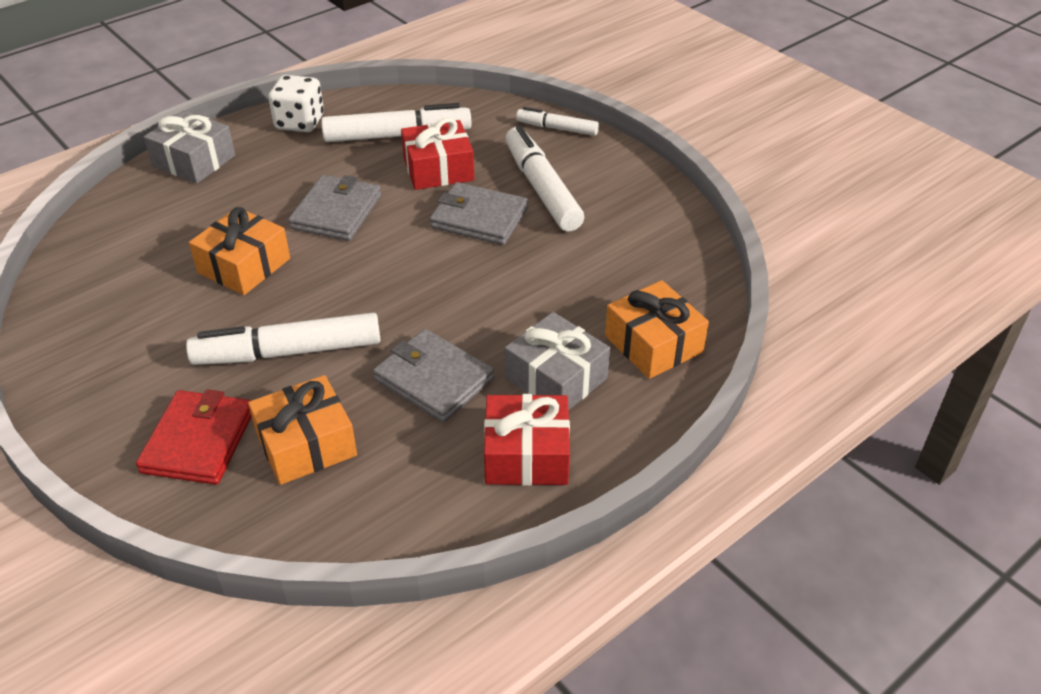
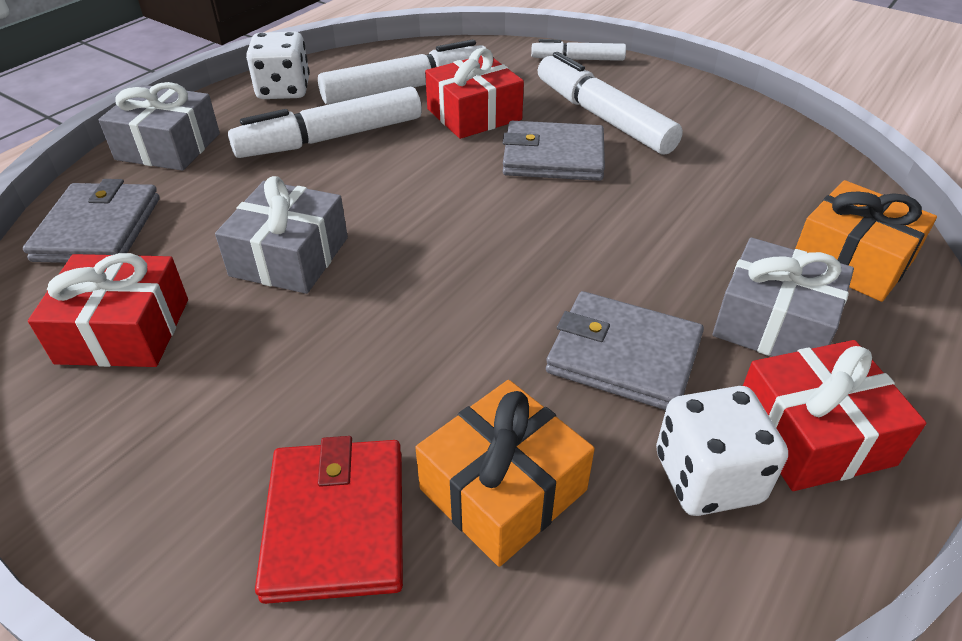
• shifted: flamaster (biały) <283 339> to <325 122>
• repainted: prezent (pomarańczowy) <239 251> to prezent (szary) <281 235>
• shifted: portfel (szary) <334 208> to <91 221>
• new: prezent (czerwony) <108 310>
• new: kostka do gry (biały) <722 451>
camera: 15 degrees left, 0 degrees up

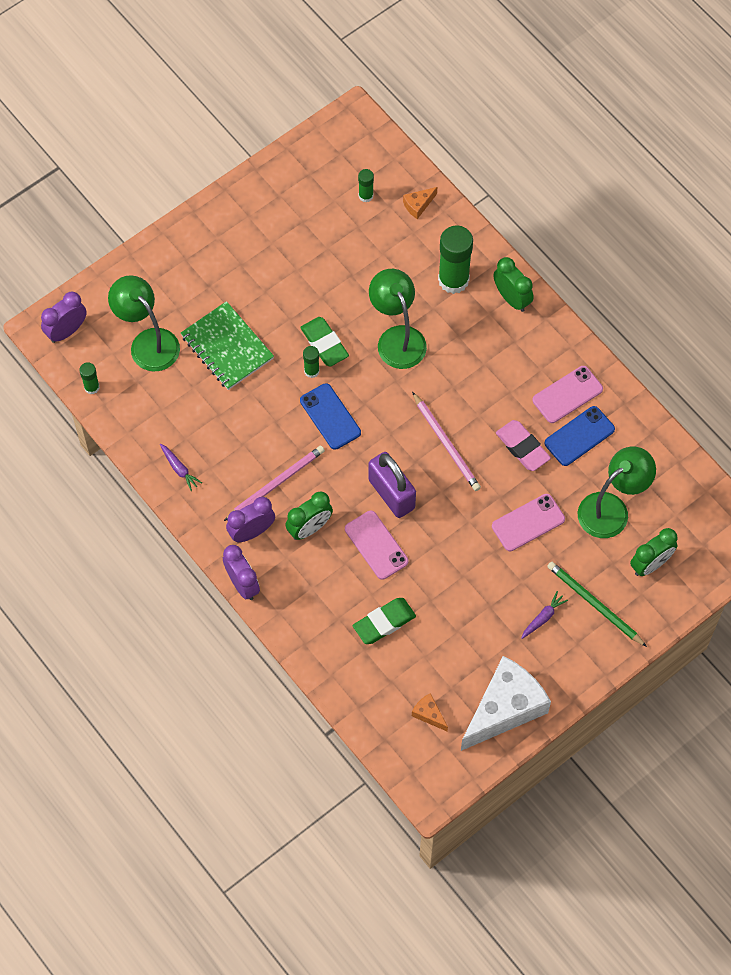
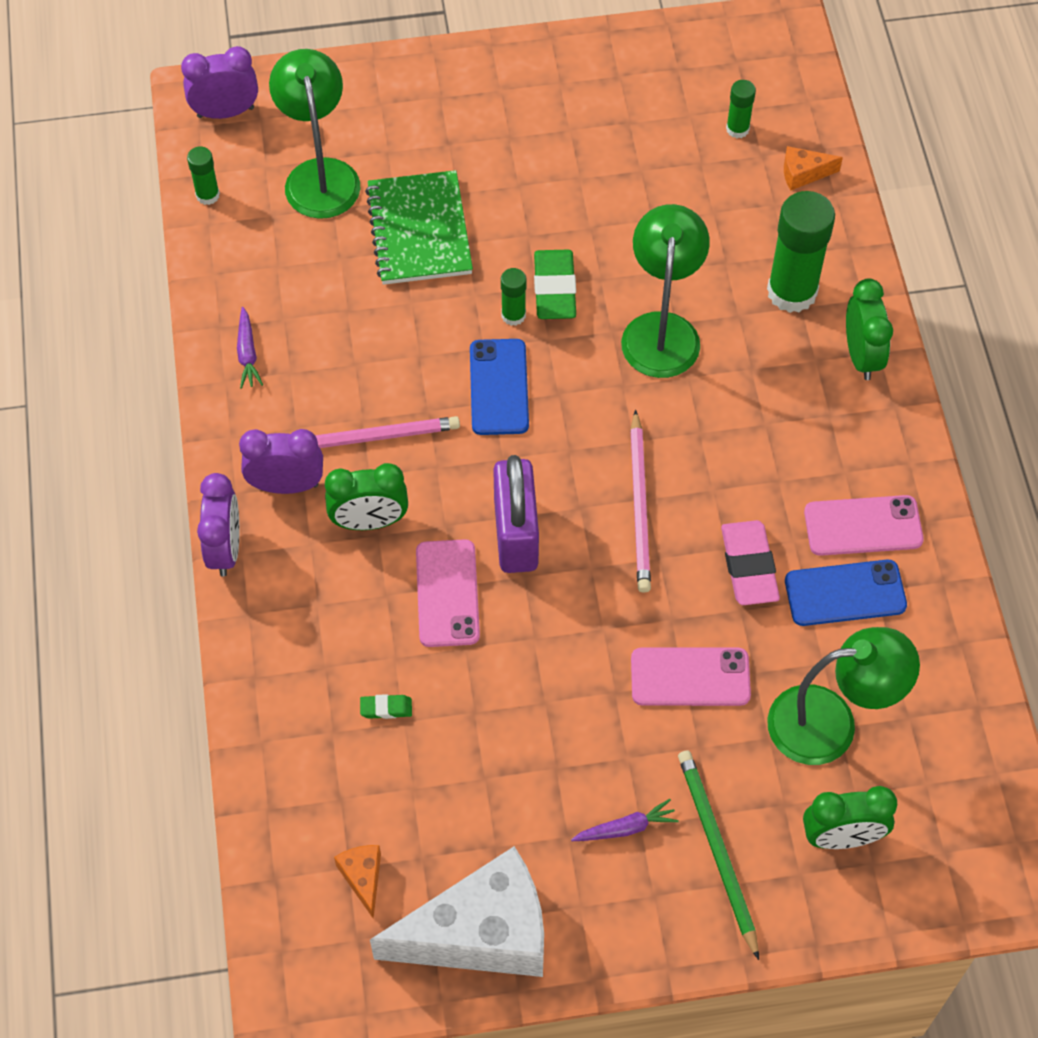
• scaled: gumka do mazania (zielony) <384 621> = <386 706> x0.49
camera: 30 degrees right, 5 degrees down

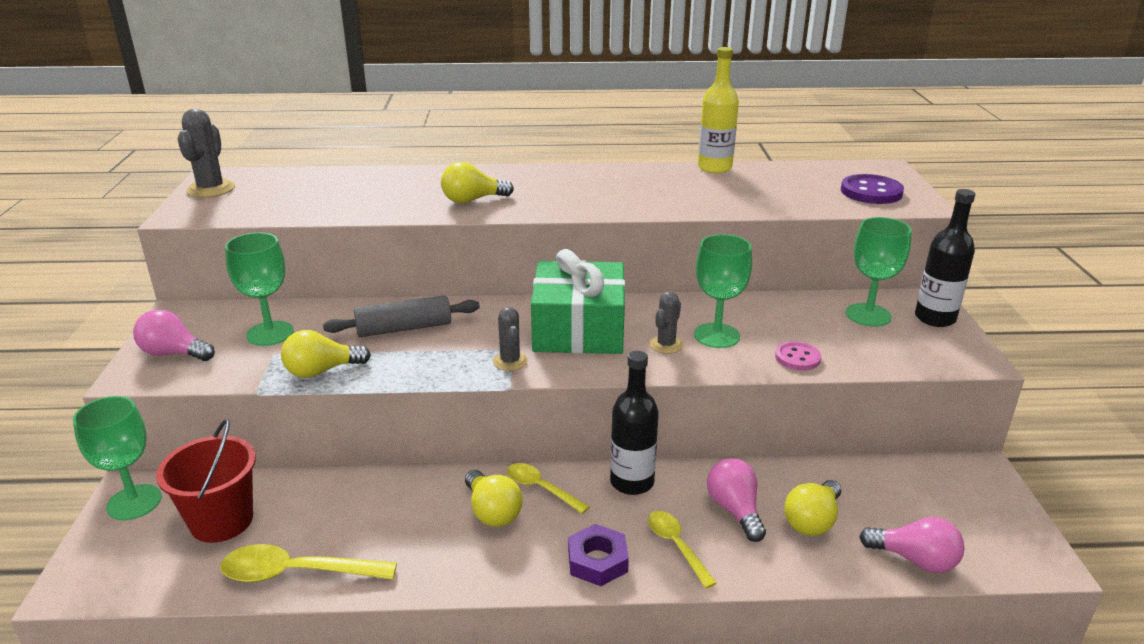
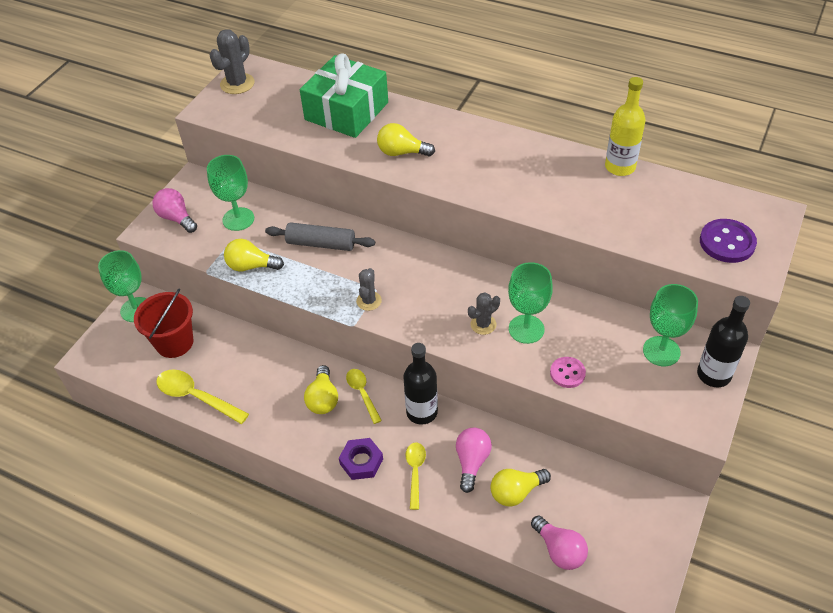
• shifted: prezent (zielony) <578 301> to <344 95>
camera: 30 degrees right, 20 degrees up

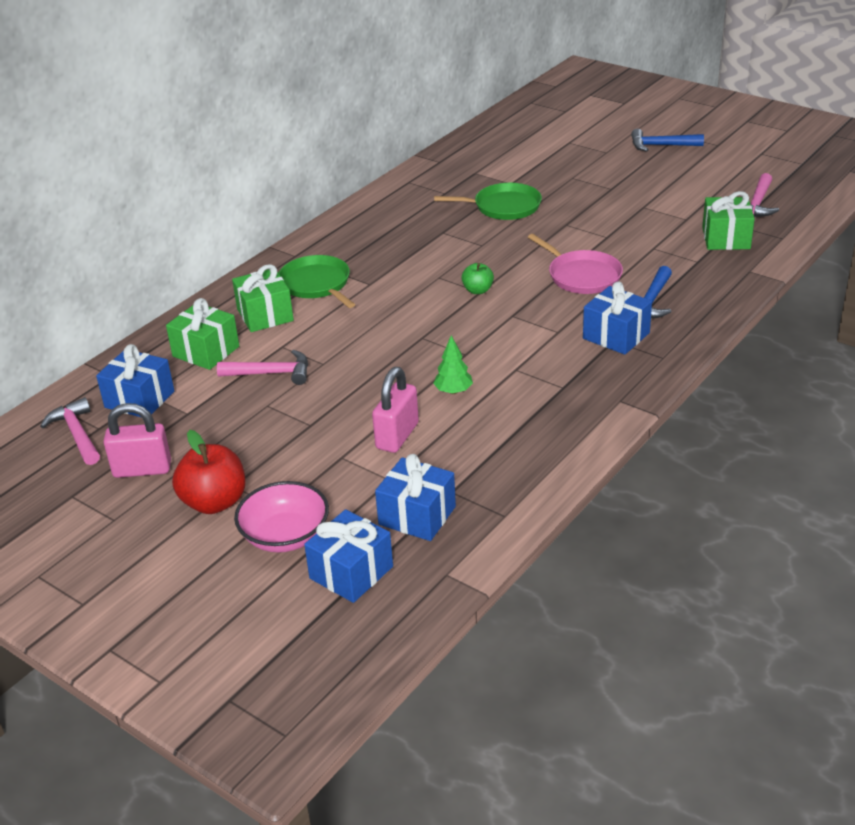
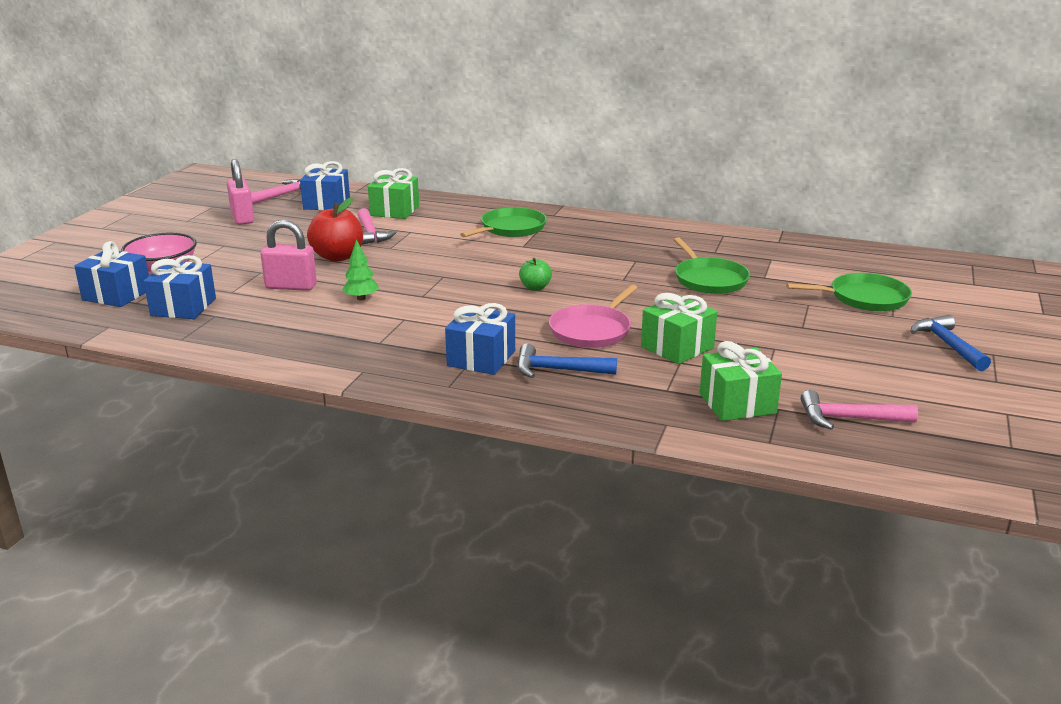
• shifted: jabłko (czerwony) <208 472> to <335 229>
• shifted: prezent (zielony) <263 298> to <679 328>
• new: patelnia (zielony) <849 292>
camera: 70 degrees right, 10 degrees down

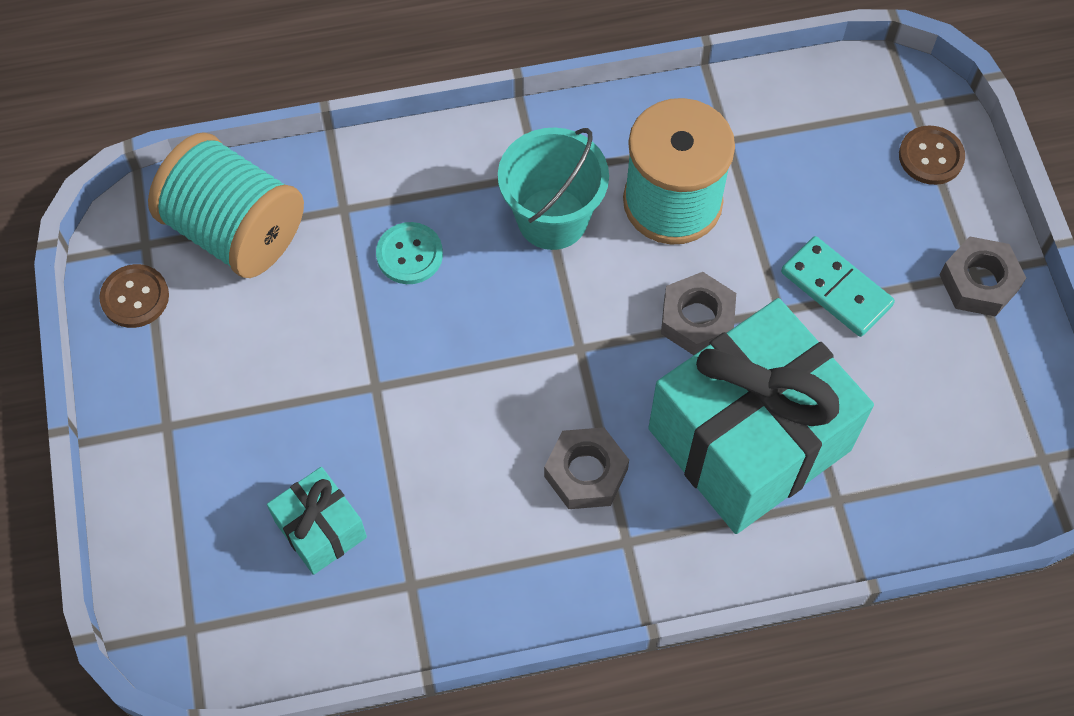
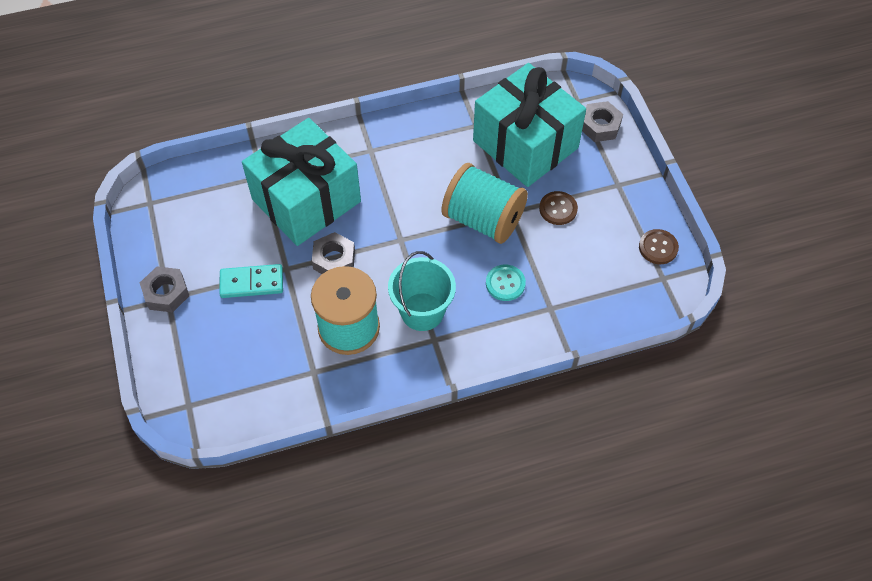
• shifted: szpulka (turkusowy) <226 205> to <485 203>
• scaled: prezent (turkusowy) <317 521> = <529 125> x2.21
• shifted: nakrętka (szary) <586 468> to <602 121>
• rotated: kostka domina (turkusowy) <838 286> = <251 281> 45 degrees counterclockwise
• shifted: guzik (brązowy) <932 155> to <558 208>
camera: 175 degrees right, 5 degrees down

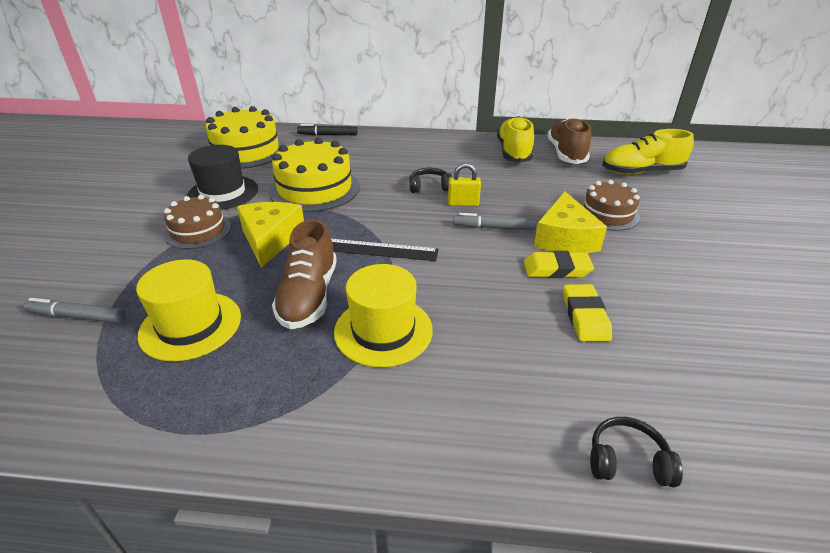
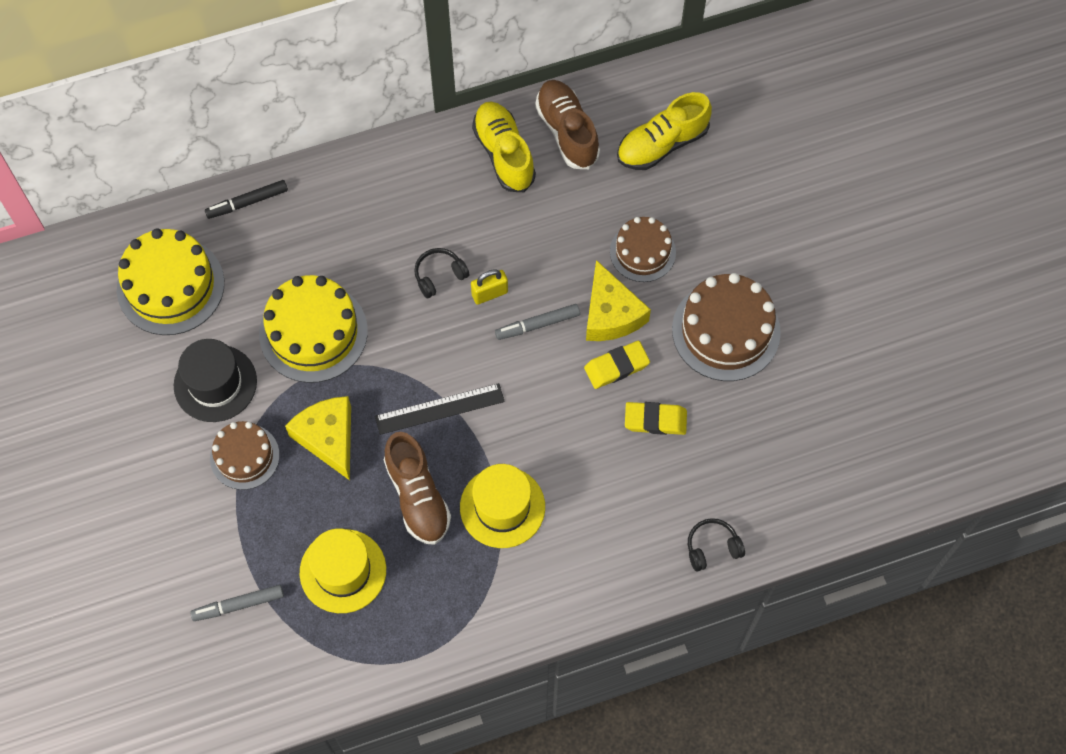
• rotated: gumka do mazania (żółty) <587 313> = <656 418> 60 degrees counterclockwise
• new: tort (brązowy) <726 327>
camera: 25 degrees left, 30 degrees up

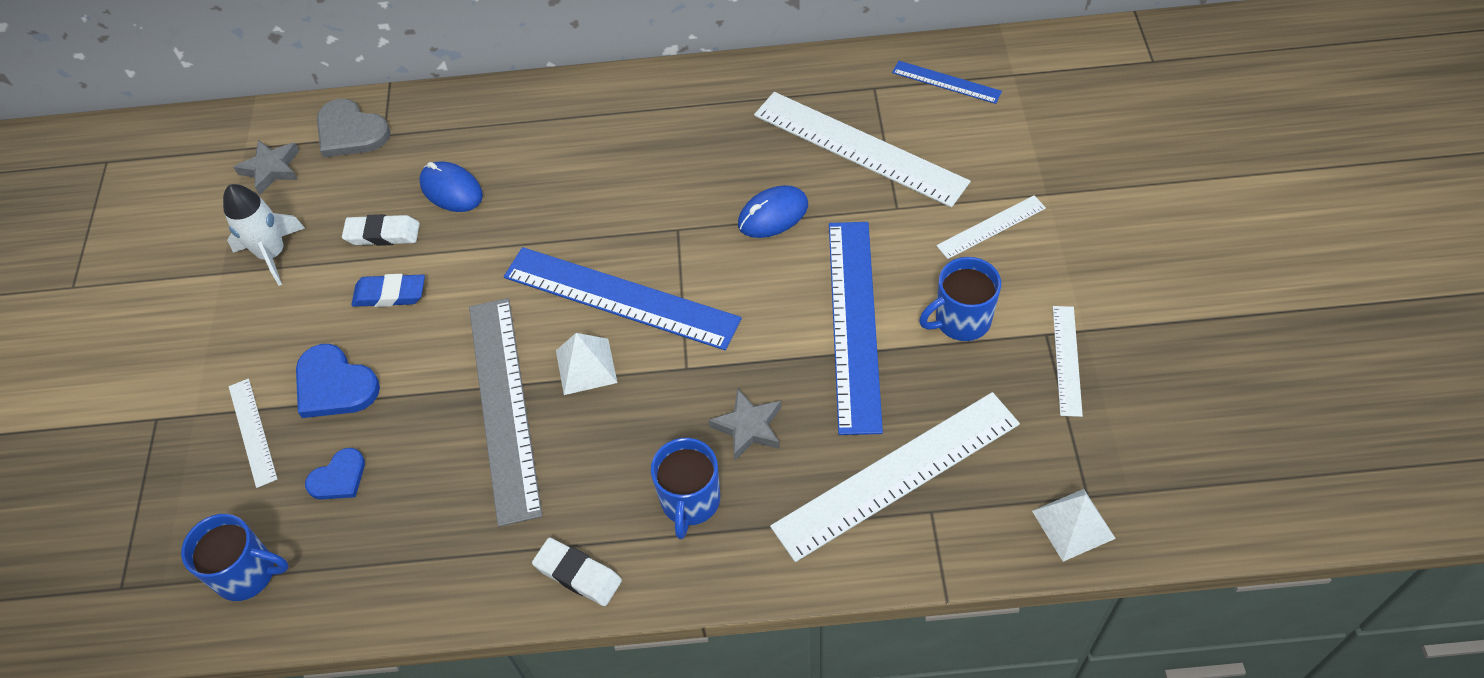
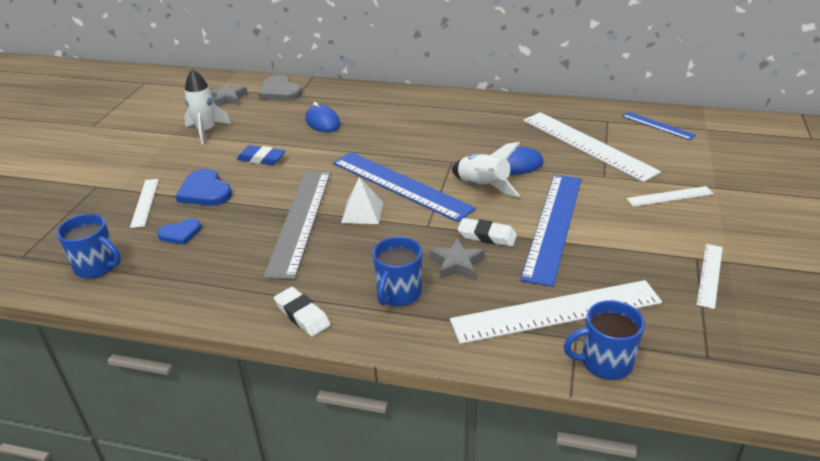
• shifted: gumka do mazania (biały) <381 230> to <487 232>
• shifted: kubek (niebieski) <960 299> to <604 340>
• gone: piramida (biały) <1074 525>
• new: rakieta (biały) <486 169>
camera: 15 degrees right, 20 degrees down

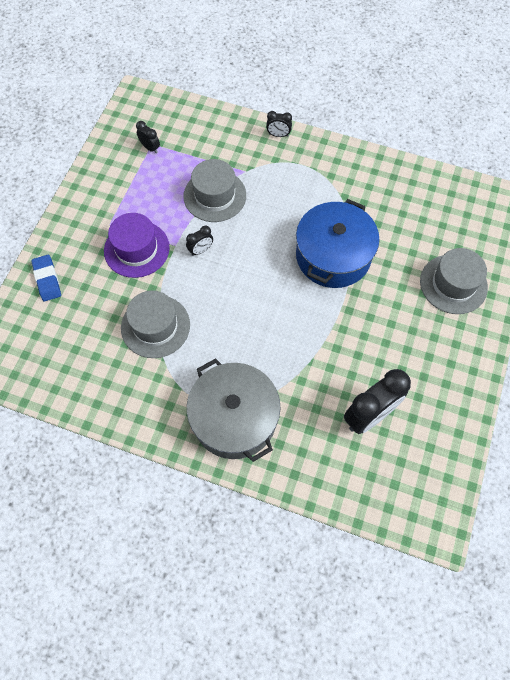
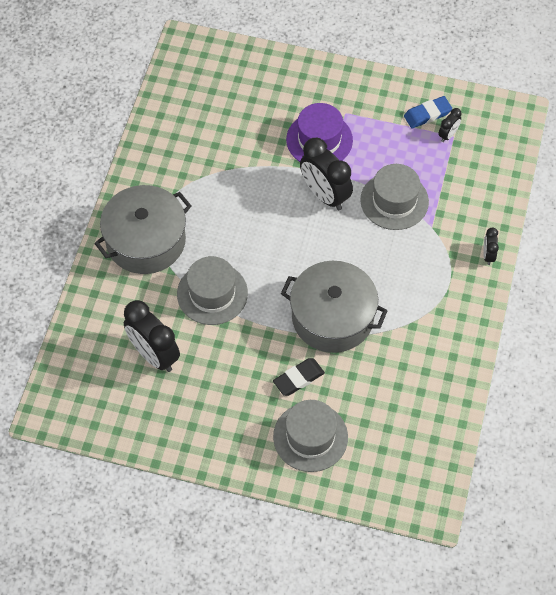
• shifted: gumka do mazania (niebieski) <46 278> to <428 112>
• shifted: kapelusz (szary) <155 324> to <212 290>
• scaled: budzik (czarny) <199 241> = <326 174> x2.11
• repainted: garnek (niebieski) <338 243> to garnek (szary) <334 307>
• new: gumka do mazania (czarny) <299 377>
camera: 85 degrees right, 5 degrees down

